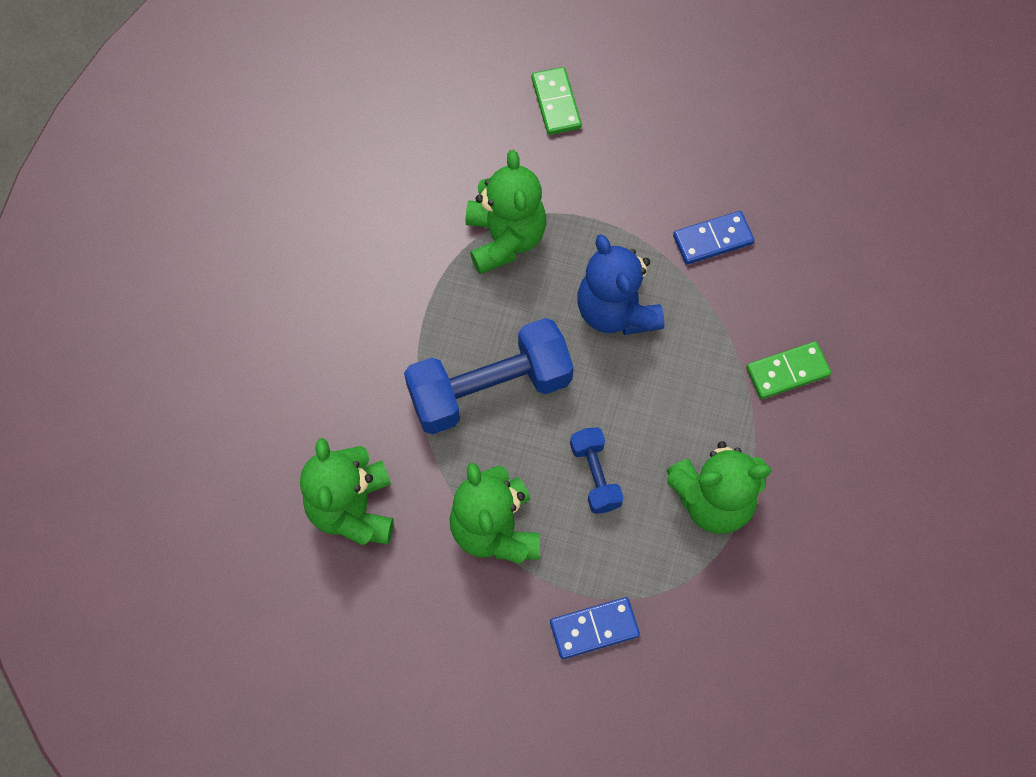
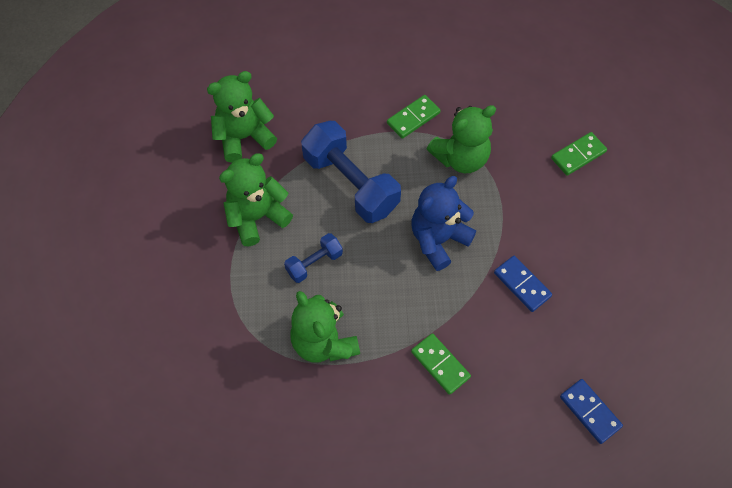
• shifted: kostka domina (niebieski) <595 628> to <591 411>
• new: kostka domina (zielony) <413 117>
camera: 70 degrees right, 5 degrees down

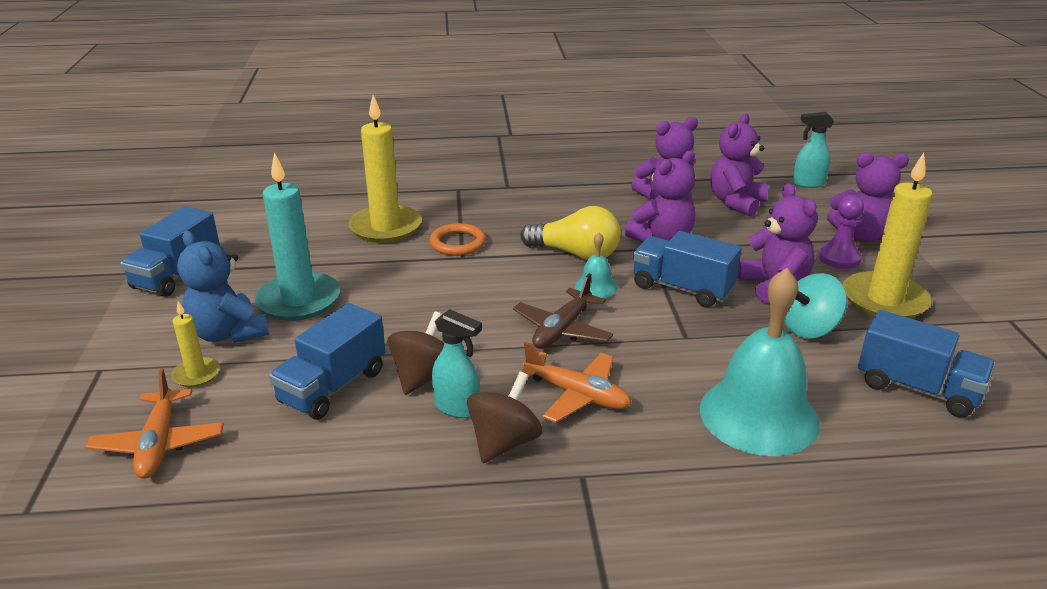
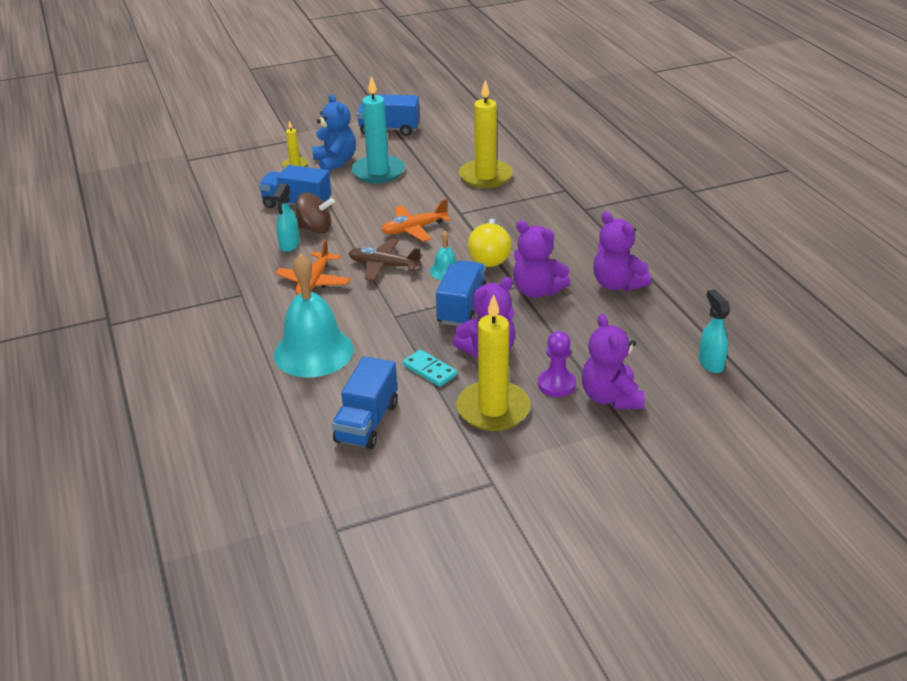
• shifted: samolot (pomarańczowy) <154 423> to <416 220>
• rotated: miś (niebieski) <223 287> = <334 132> 120 degrees clockwise
• gone: pierścień (pomarańczowy) <458 239>
• gone: bączek (brązowy) <504 417>
• gone: miś (fioletowy) <739 164>
• swapped: bączek (turkusowy) <815 305> to kostka domina (turkusowy) <430 368>
camera: 75 degrees right, 5 degrees up

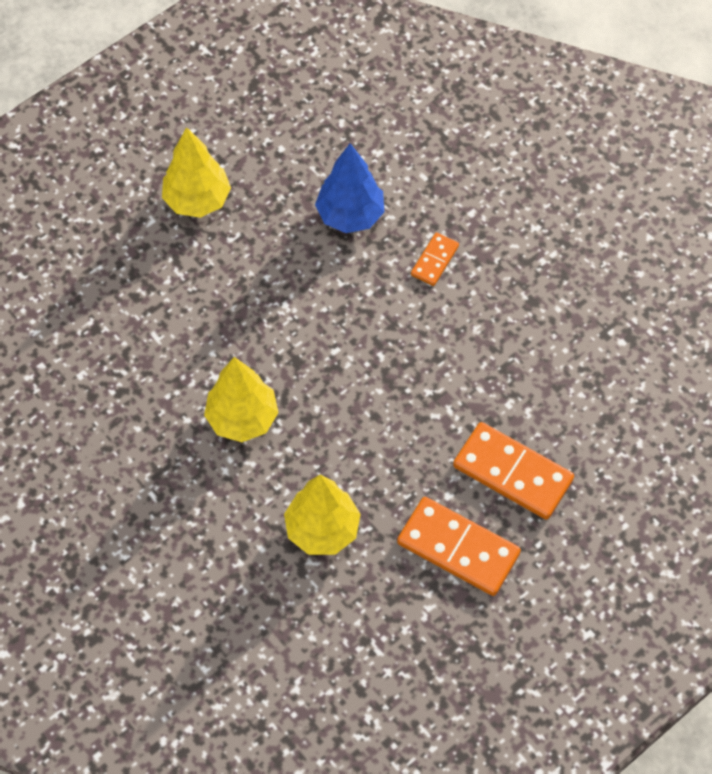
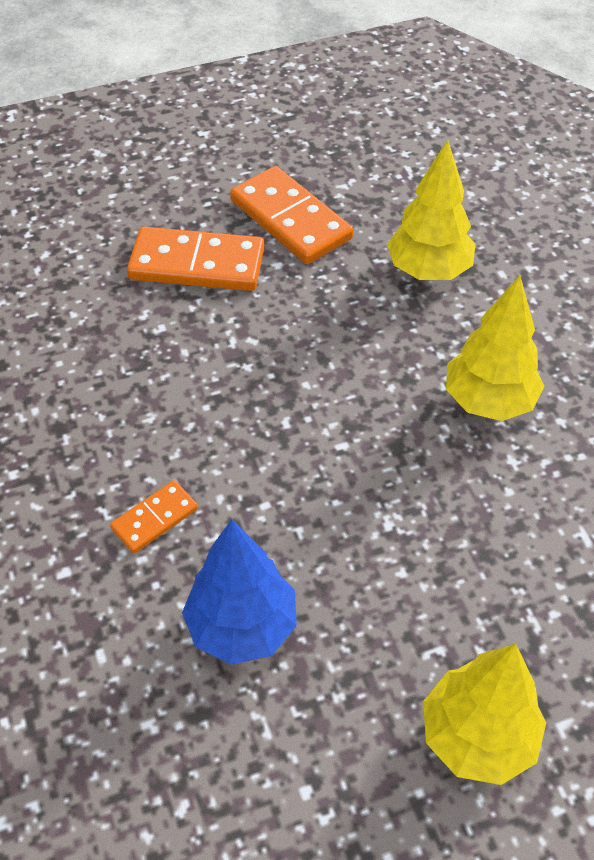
• rotated: kostka domina (pomarańczowy) <513 471> = <196 259> 45 degrees counterclockwise
camera: 160 degrees left, 10 degrees down

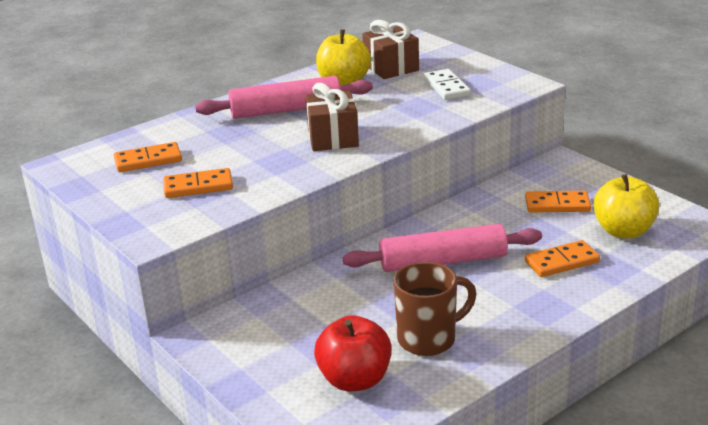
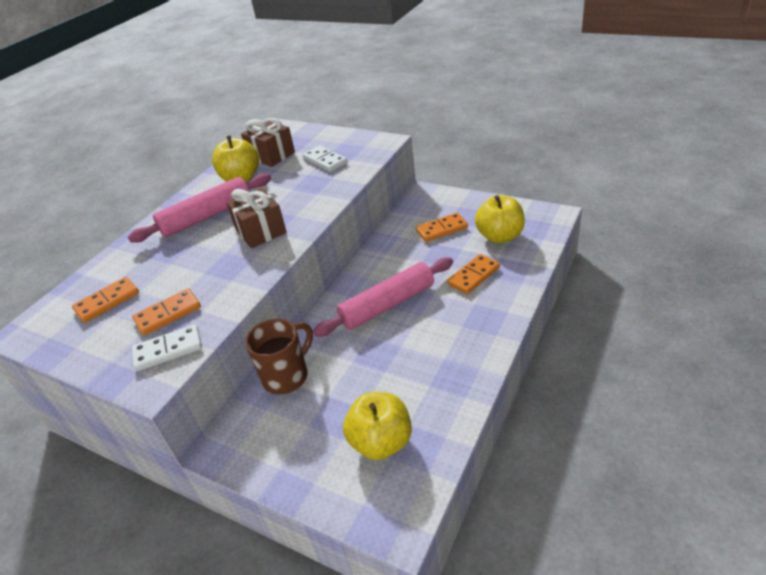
• repainted: jabłko (czerwony) <353 353> to jabłko (żółty) <377 426>
• shifted: kubek (brązowy) <435 309> to <279 356>
• new: kostka domina (biały) <167 347>
camera: 20 degrees left, 10 degrees up

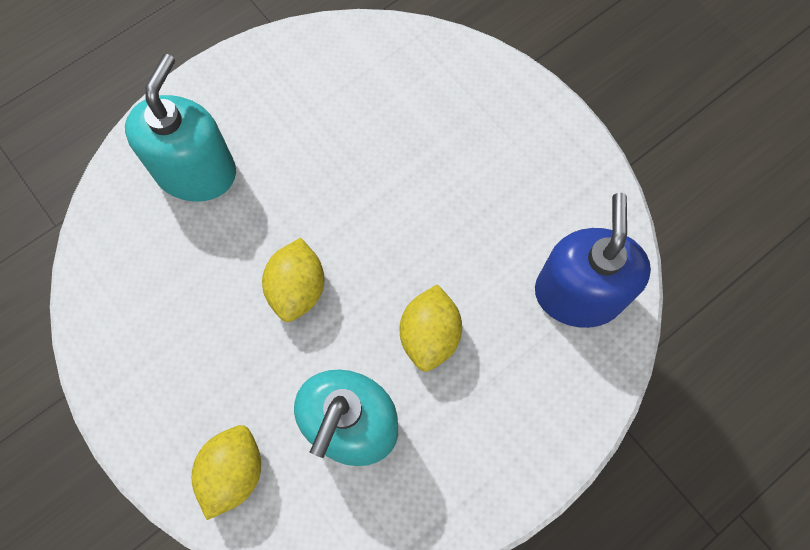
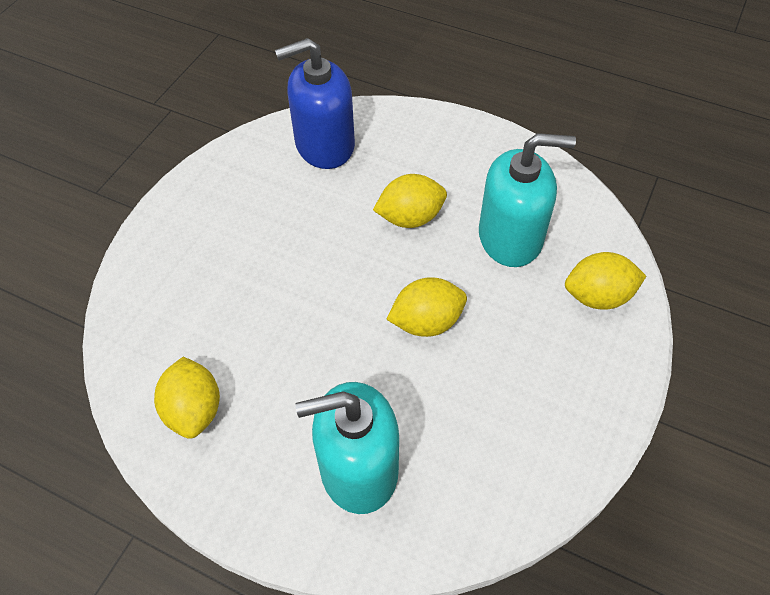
• new: cytryna (żółty) <187 398>
camera: 115 degrees left, 15 degrees down

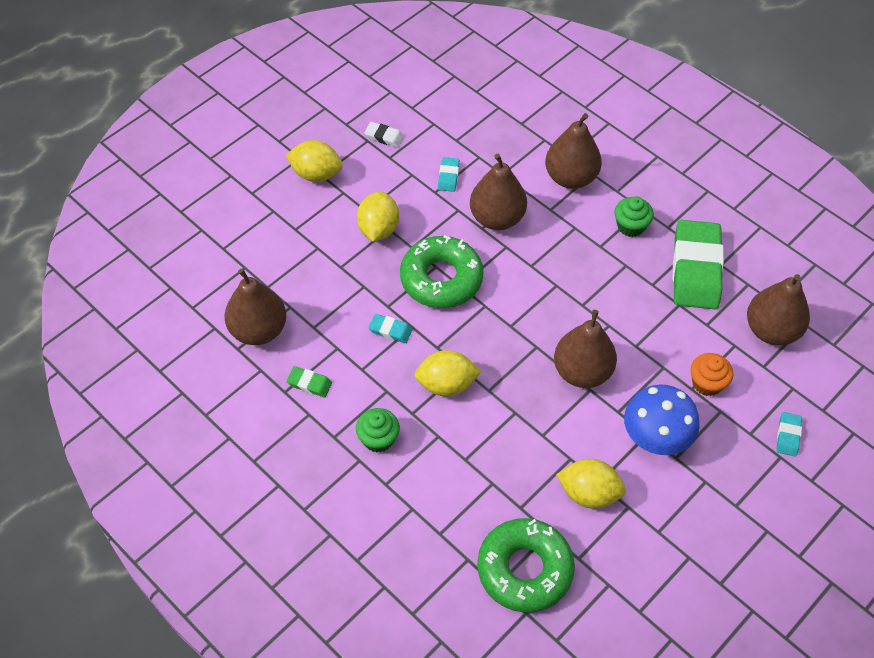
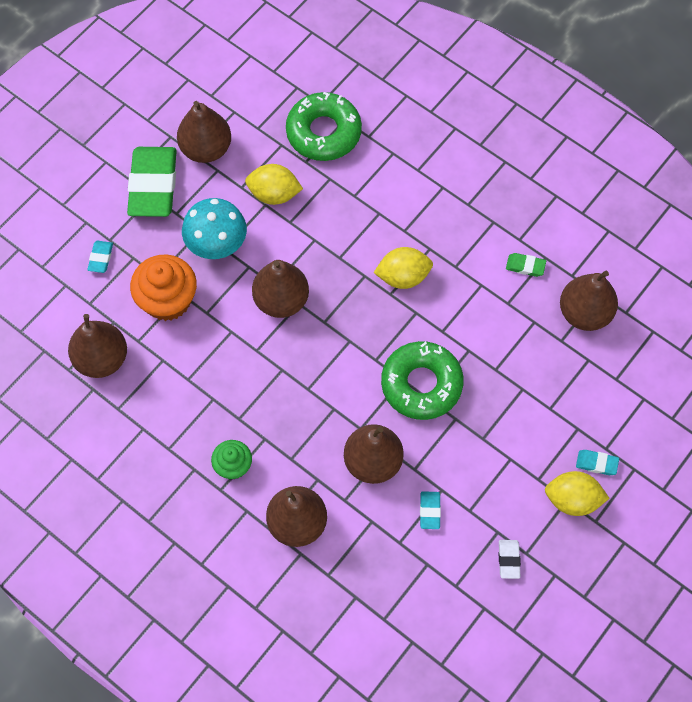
• gone: muffinka (zielony) <378 430>
• gone: cytryna (żółty) <378 217>
• rotated: gumka do mazania (biały) <384 134> = <510 559> 75 degrees clockwise
• shifted: gumka do mazania (turkusowy) <390 328> to <597 462>
• repainted: grzyb (niebieski) <661 420> to grzyb (turkusowy) <214 228>
• shifted: gumka do mazania (zielony) <698 264> to <152 182>
• scaled: muffinka (pomarańczowy) <712 374> = <163 287> x1.70
• new: gruszka (brązowy) <204 132>
camera: 175 degrees right, 10 degrees up

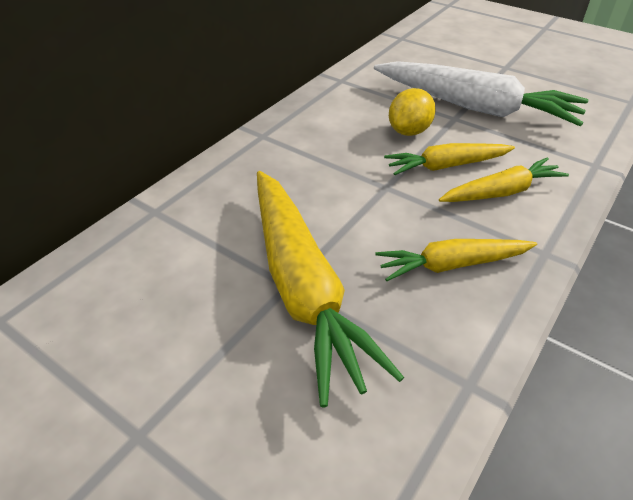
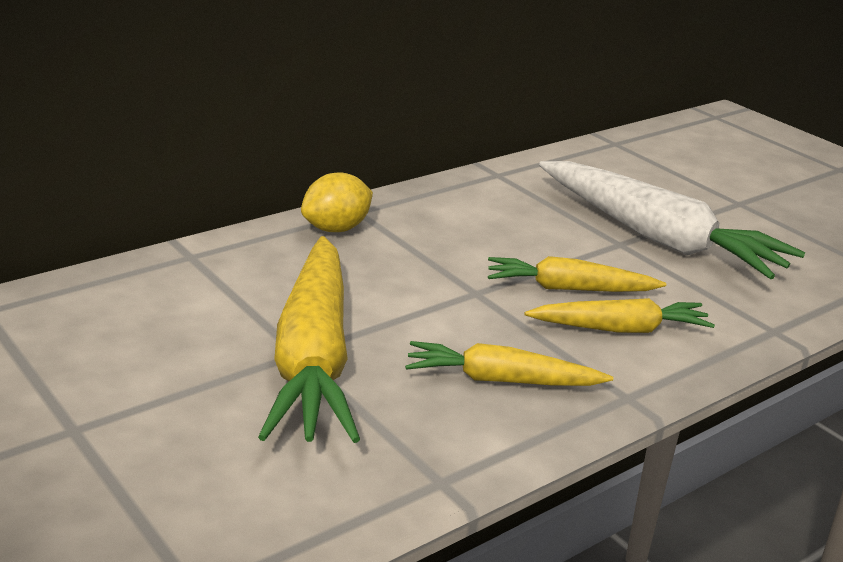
• shifted: cytryna (żółty) <412 112> to <337 202>
camera: 15 degrees right, 15 degrees down

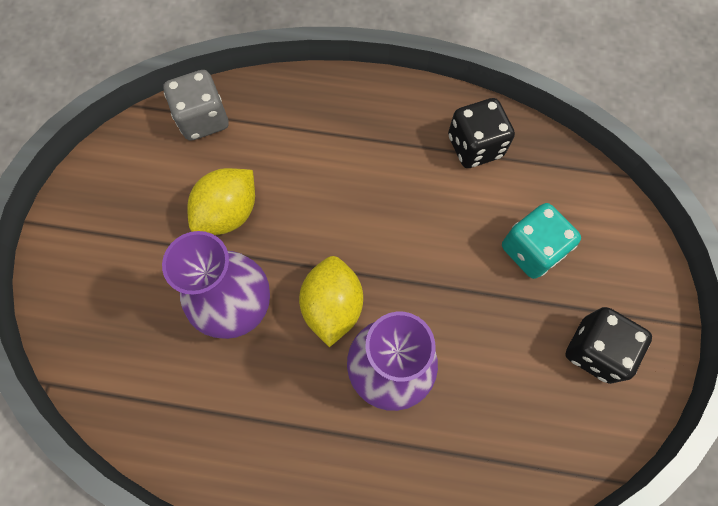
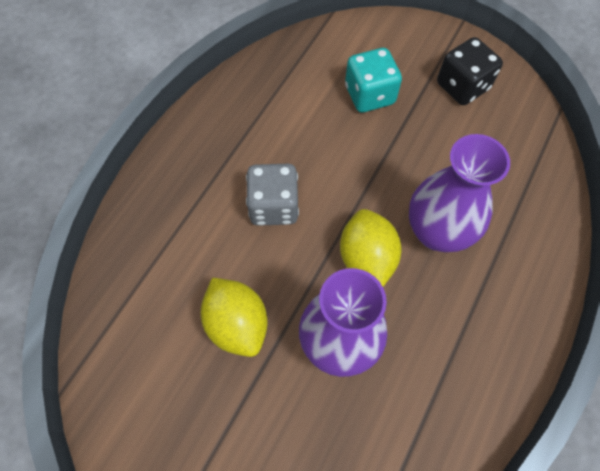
• shifted: kostka do gry (szary) <196 105> to <272 195>
• rotated: cytryna (żółty) <331 301> = <370 248> 60 degrees clockwise
• gone: kostka do gry (czarny) <481 133>
camera: 70 degrees left, 5 degrees down

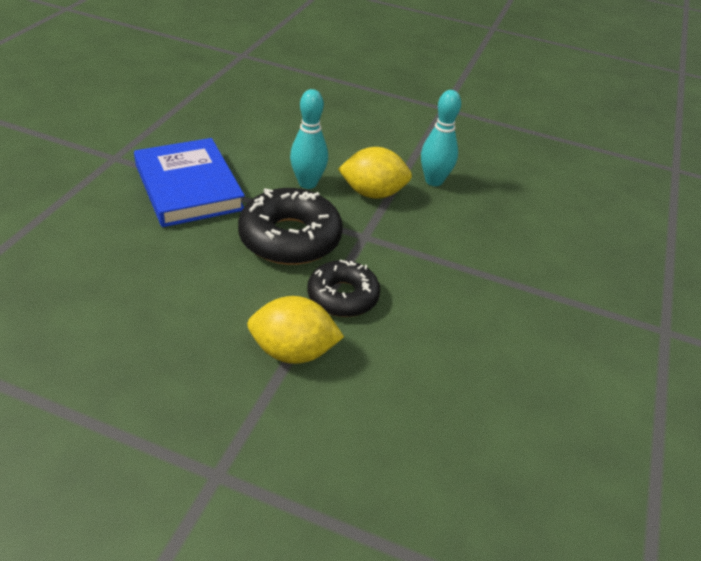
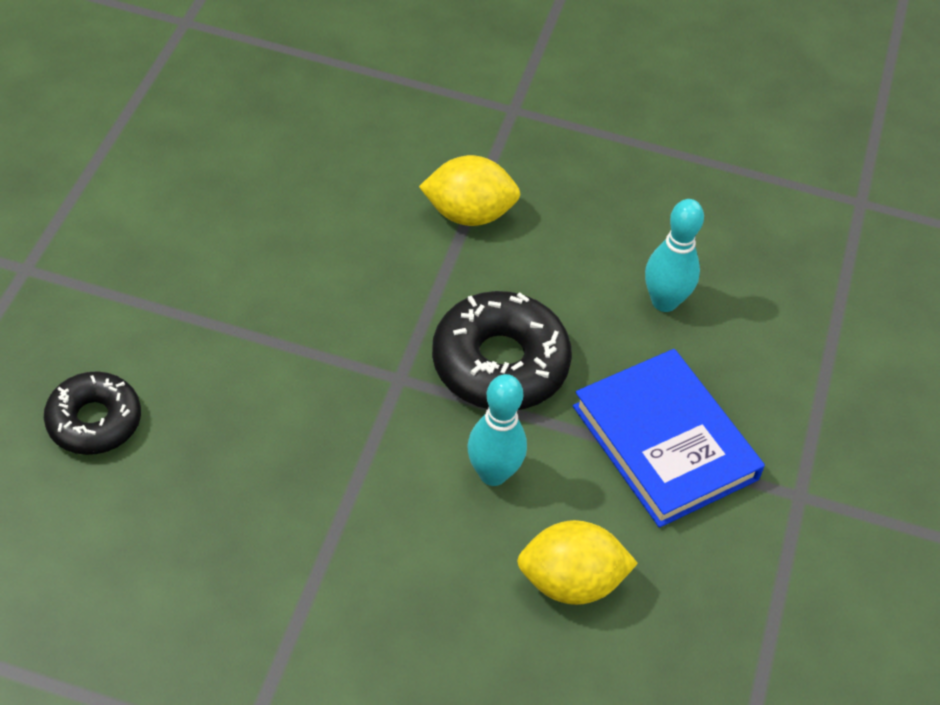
• shifted: donut (czarny) <343 288> to <92 413>
• shifted: cytryna (żółty) <375 173> to <577 562>
• shifted: kręgiel (turkusowy) <441 138> to <674 255>
camera: 175 degrees right, 10 degrees up

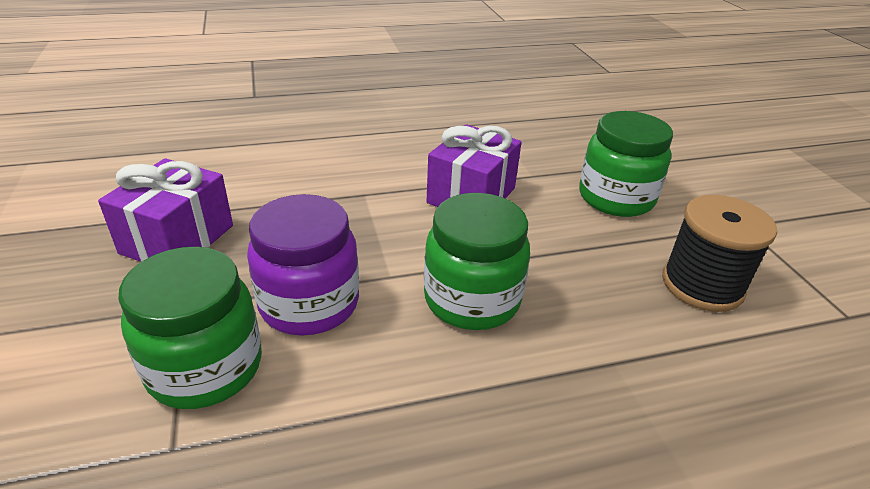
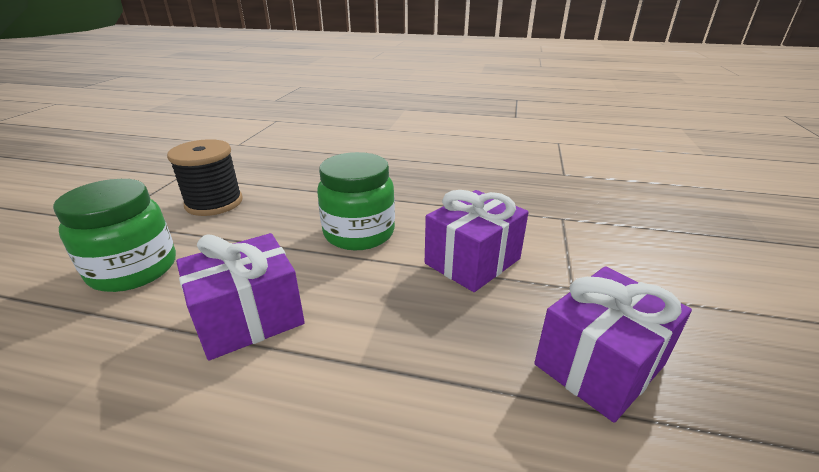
• gone: słoik (zielony) <190 328>
• swapped: słoik (fioletowy) <303 264> to prezent (fioletowy) <477 241>
camera: 150 degrees left, 5 degrees down

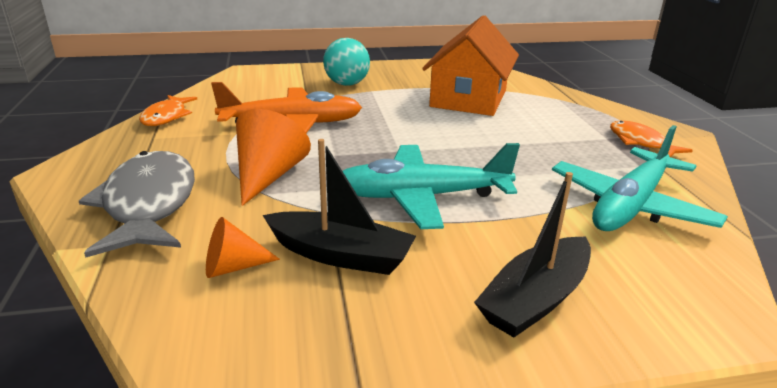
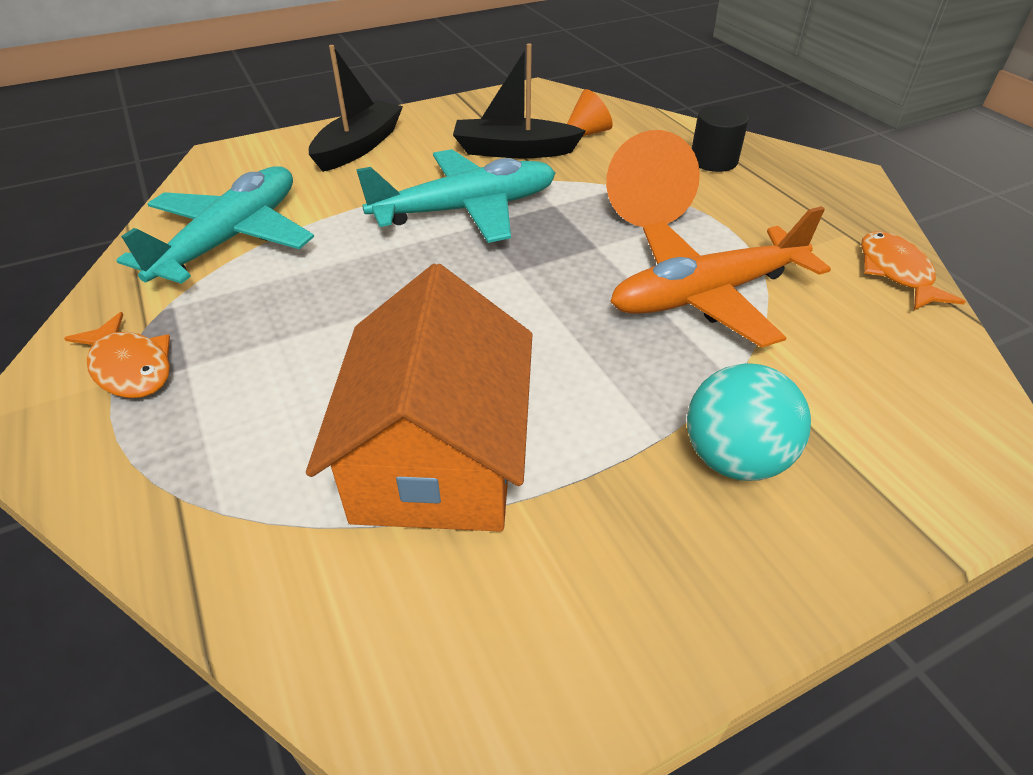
• swapped: ryba (szary) <137 204> to walec (czarny) <720 138>
camera: 165 degrees right, 15 degrees up

